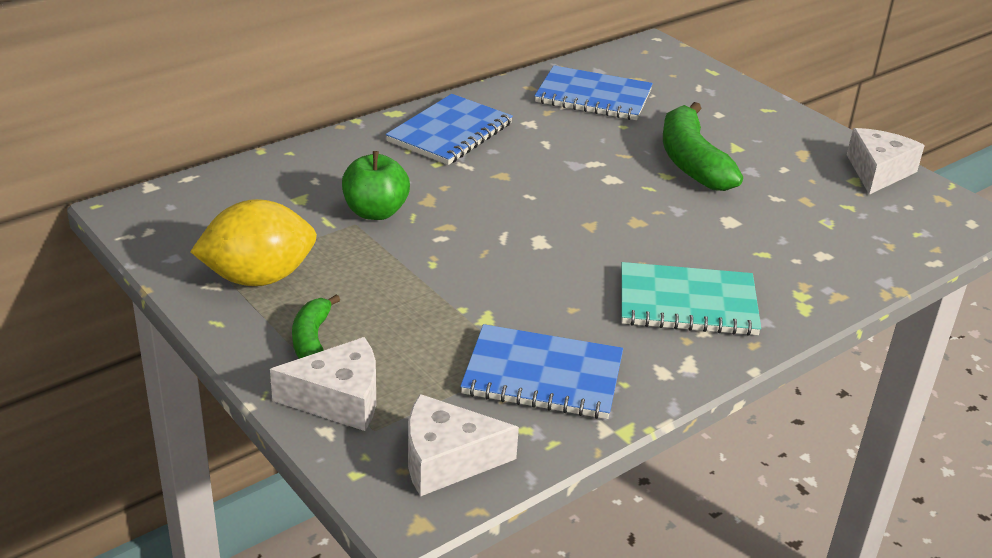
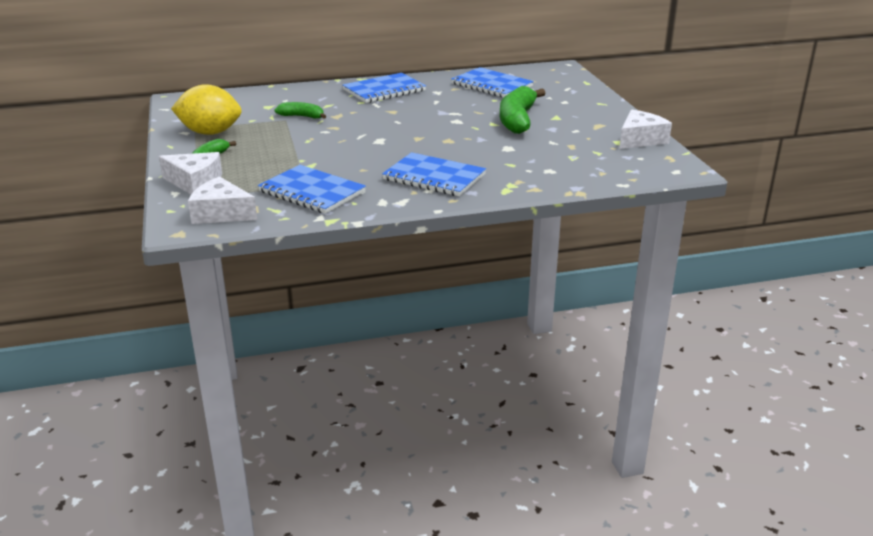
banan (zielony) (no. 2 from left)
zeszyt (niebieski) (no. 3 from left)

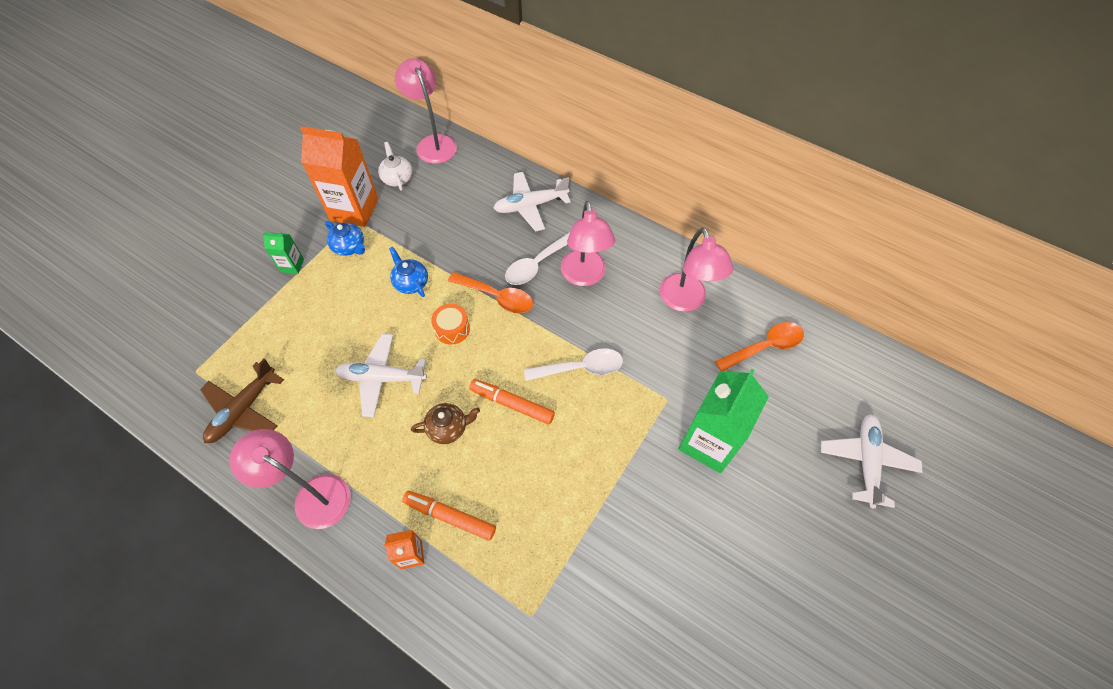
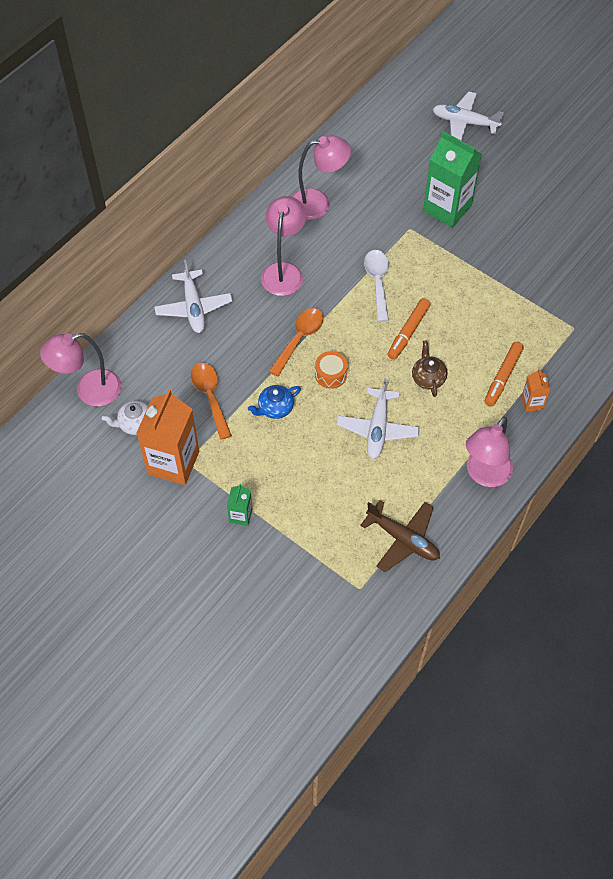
imbryk (niebieski) (no. 1 from left in the first image)
łyżka (biały) (no. 1 from left in the first image)
lampka (różowy) (no. 2 from left)
łyżka (pomarańczowy) (no. 1 from left)

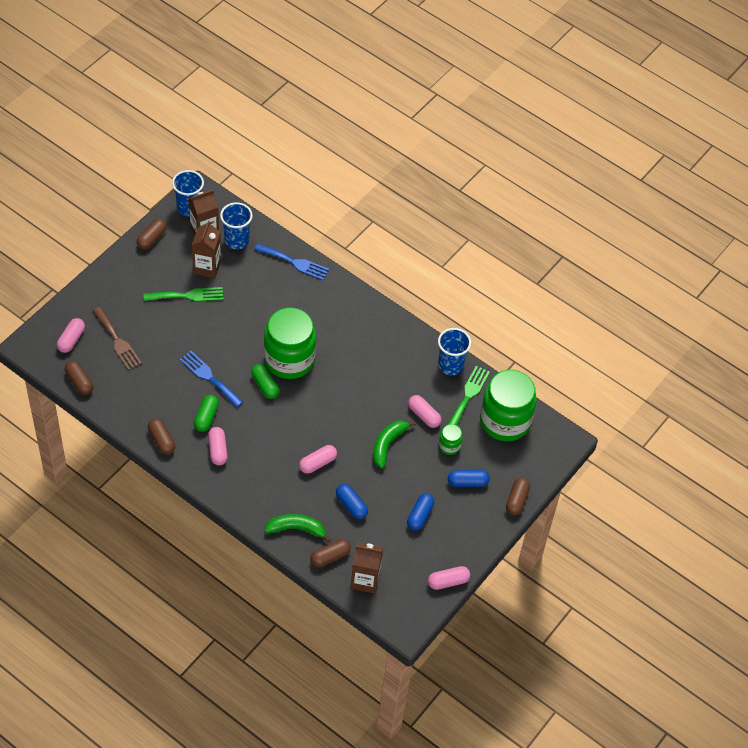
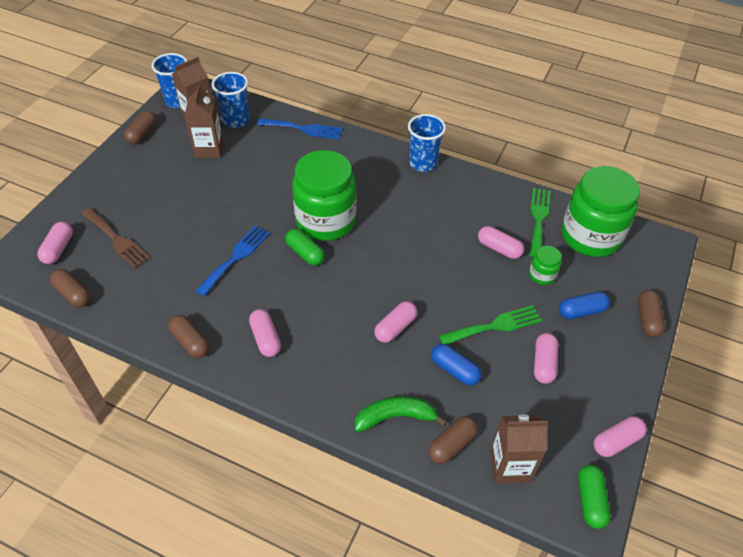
widelec (zielony) (no. 1 from left)
widelec (niebieski) (no. 1 from left)
kapsułka (zielony) (no. 2 from left)
banan (zielony) (no. 2 from left in the first image)
kapsułka (różowy) (no. 5 from left)
szklanka (niebieski) (no. 3 from left)

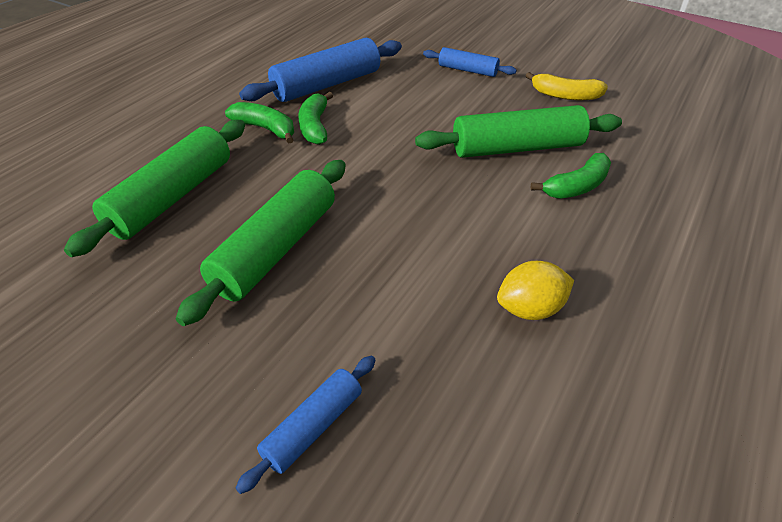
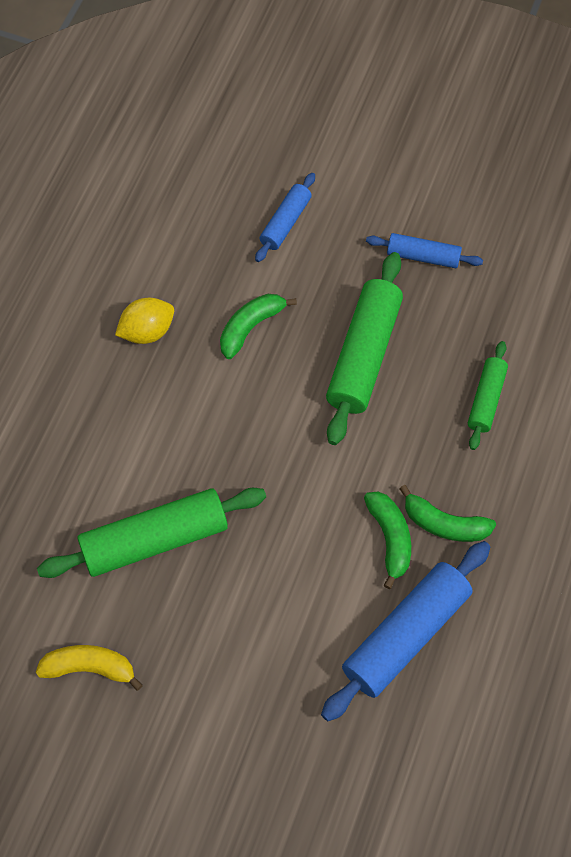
wałek do ciasta (zielony) (no. 3 from left)
wałek do ciasta (niebieski) (no. 3 from left)
banan (zielony) (no. 1 from left)

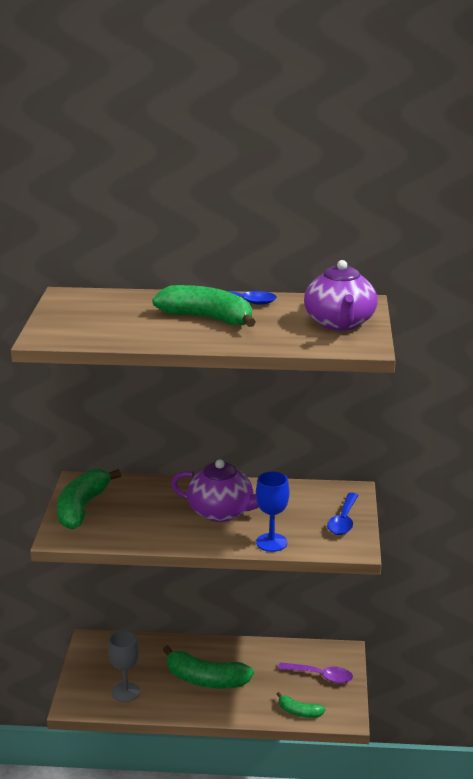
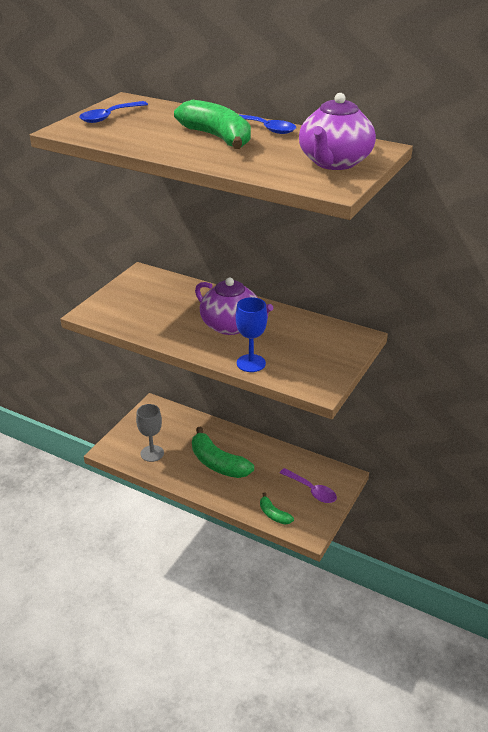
banan (zielony) (no. 1 from left in the first image)
łyżka (niebieski) (no. 1 from left)

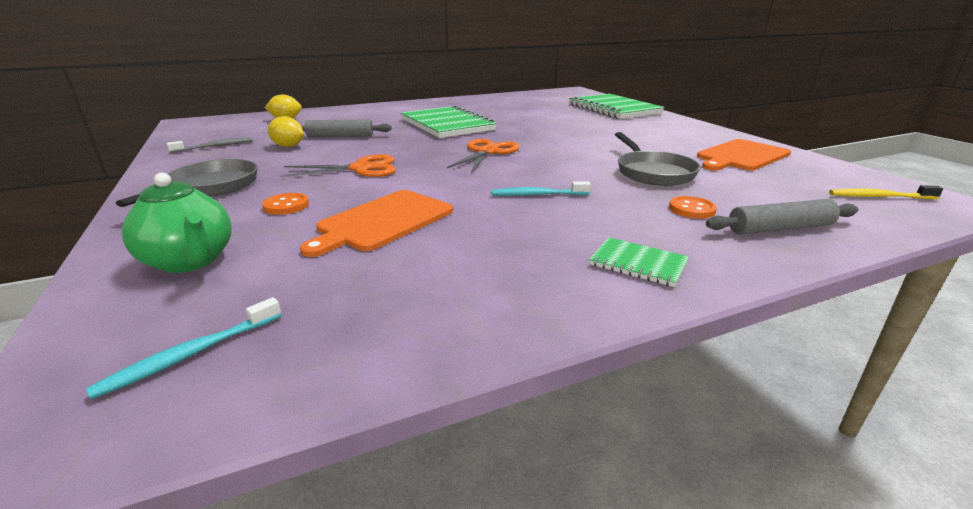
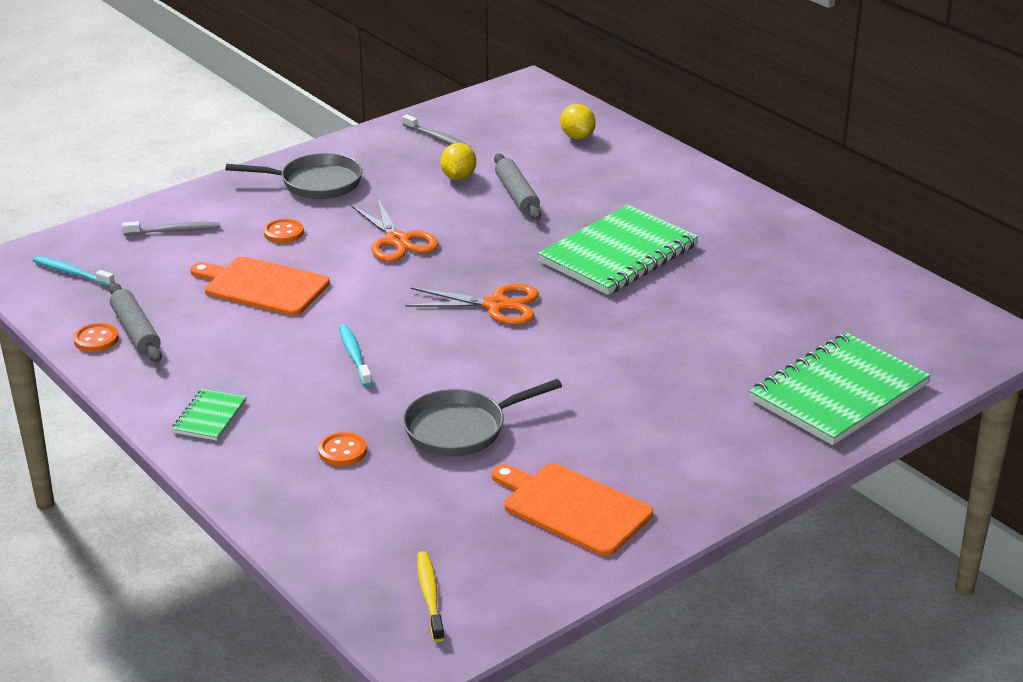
szczoteczka do zębów (szary) (no. 1 from left)
wałek do ciasta (szary) (no. 1 from left)
guzik (pomarańczowy) (no. 1 from left)

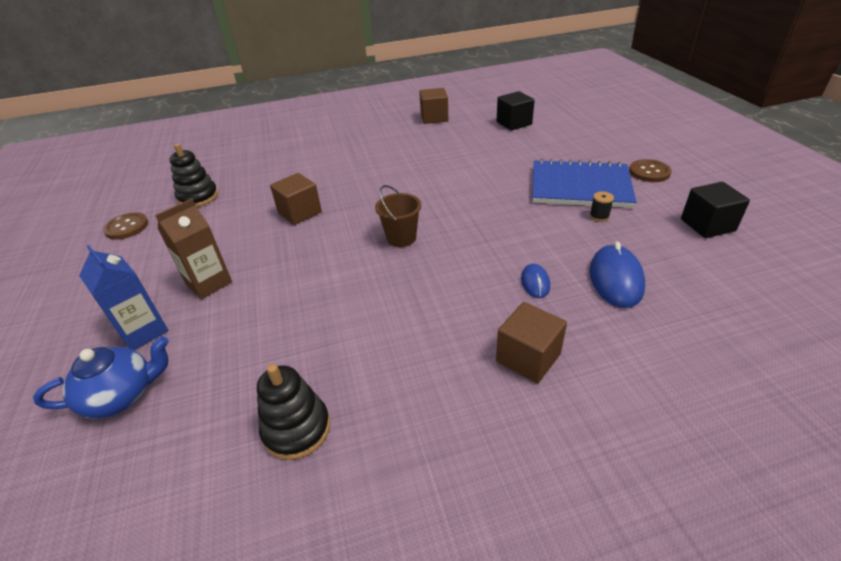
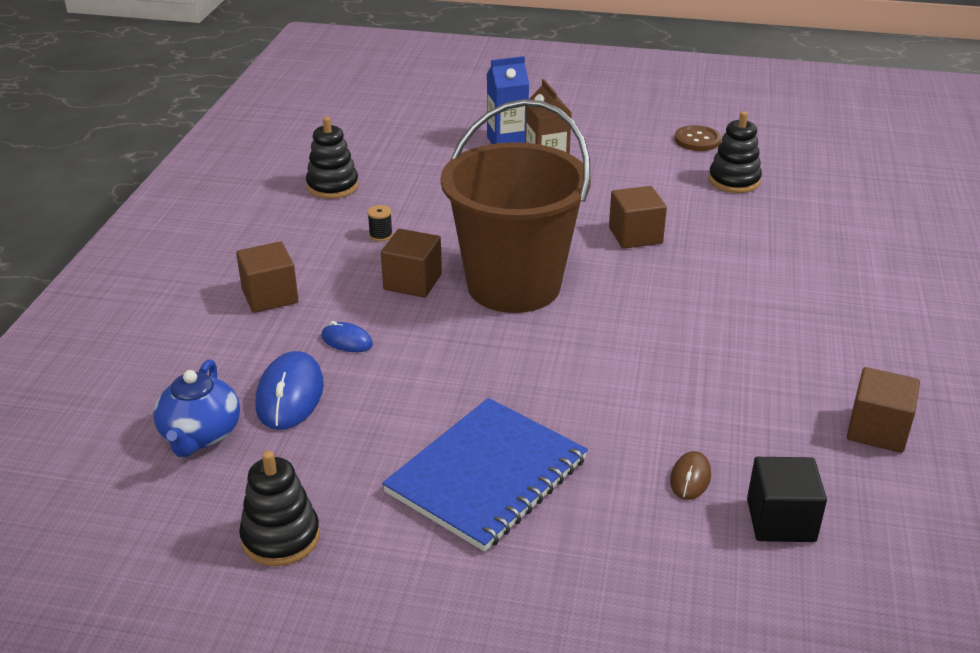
imbryk (niebieski)
wiadro (brązowy)
szpulka (czarny)
myszka (niebieski) (no. 1 from left)
guzik (brązowy) (no. 2 from left in the first image)
zabawka nakładanka (czarny) (no. 1 from left)
sześcian (brązowy) (no. 2 from left)
myszka (brązowy)

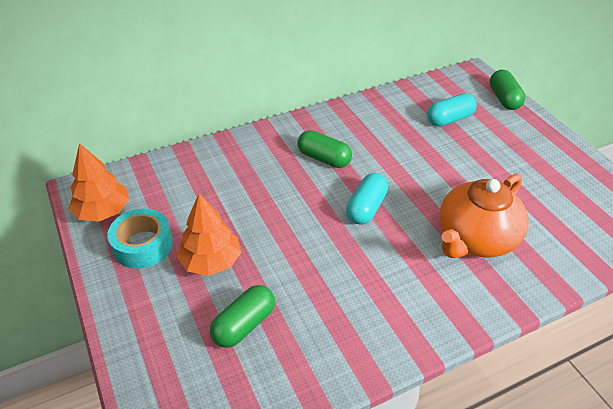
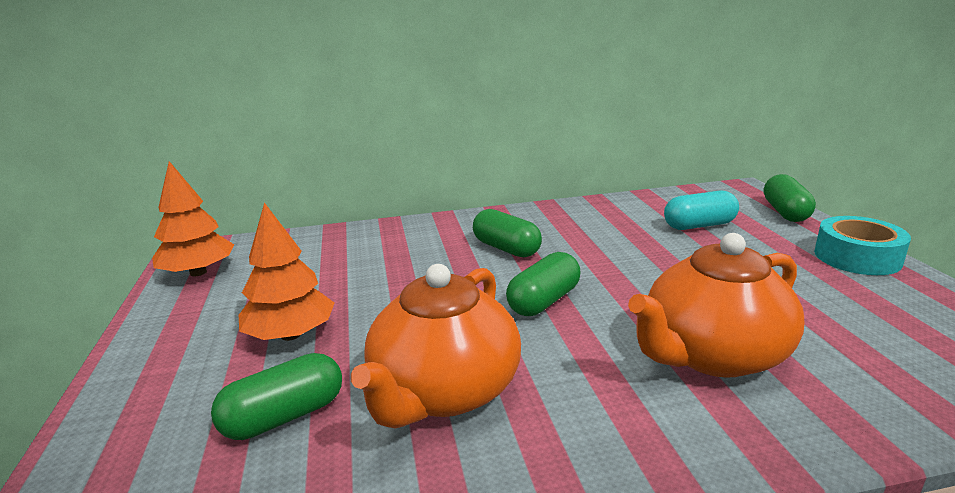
taśma klejąca (turkusowy)
kapsułka (zielony) (no. 3 from left)
imbryk (pomarańczowy) (no. 1 from left)

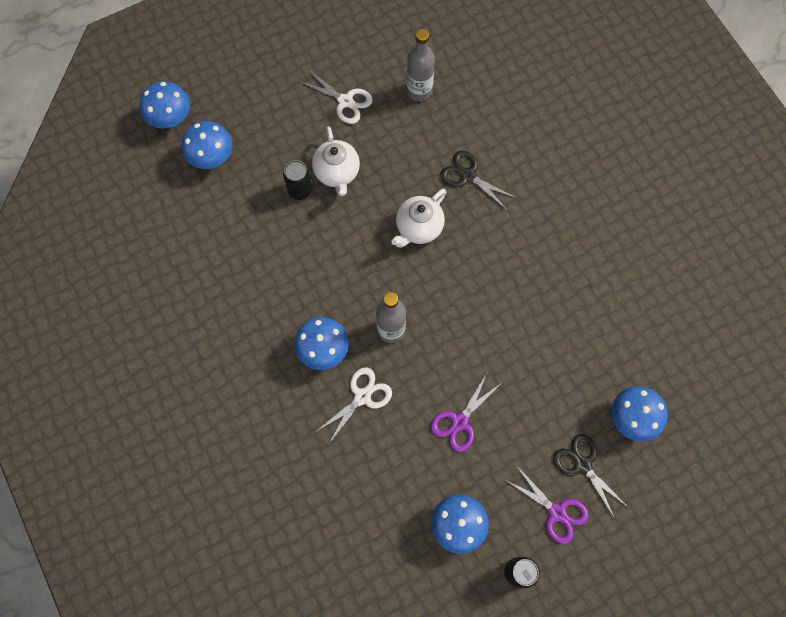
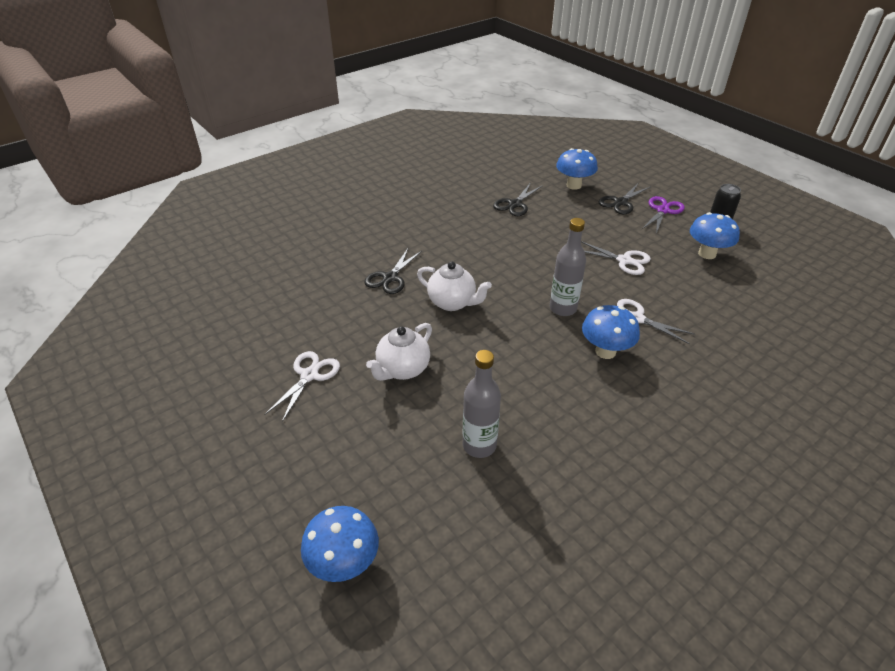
grzyb (niebieski) (no. 2 from left in the first image)
puszka (czarny) (no. 1 from left in the first image)
imbryk (biały) (no. 1 from left)
butelka (szary) (no. 1 from left)
nożyczki (biały) (no. 2 from left)
nożyczki (czarny) (no. 2 from left)

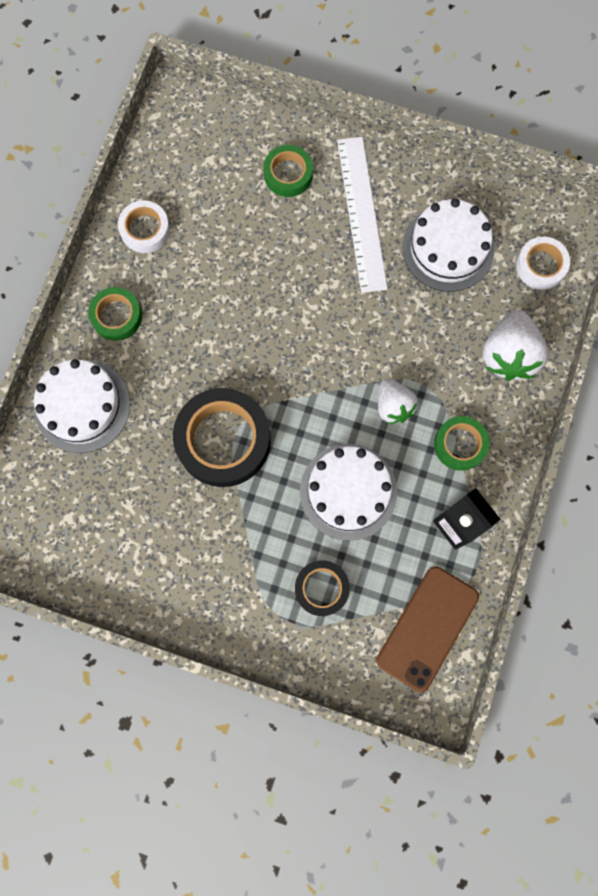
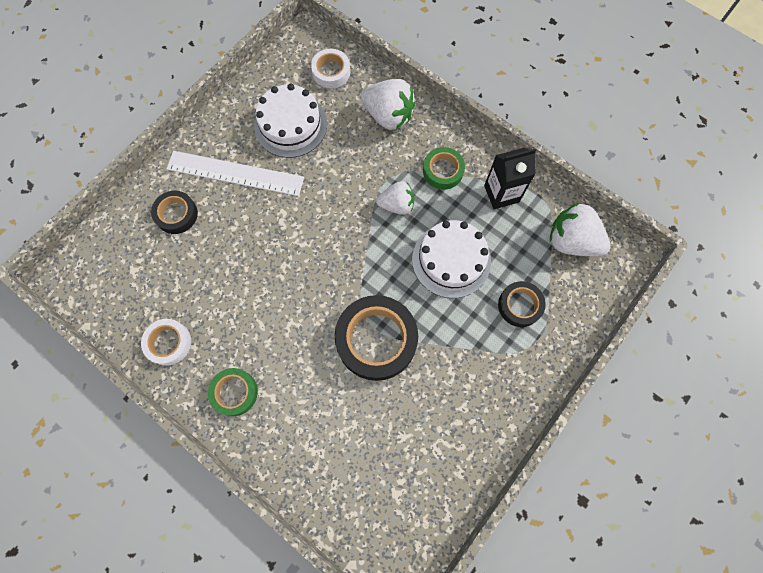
tort (biały) (no. 1 from left in the first image)
taśma klejąca (czarny) (no. 1 from left)
truskawka (biały) (no. 3 from left)

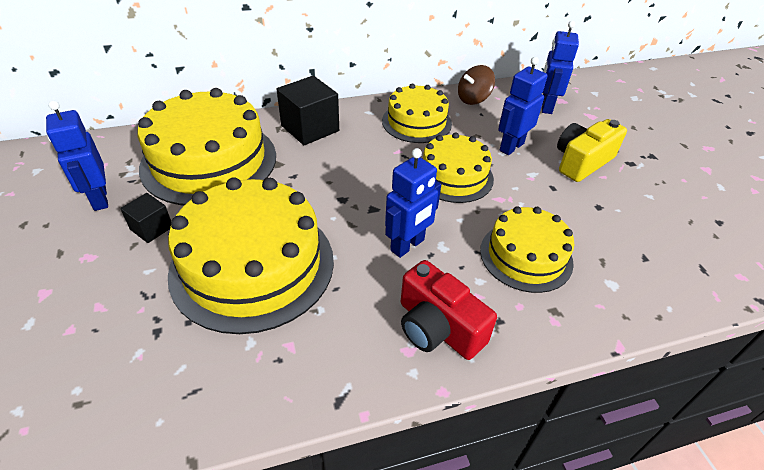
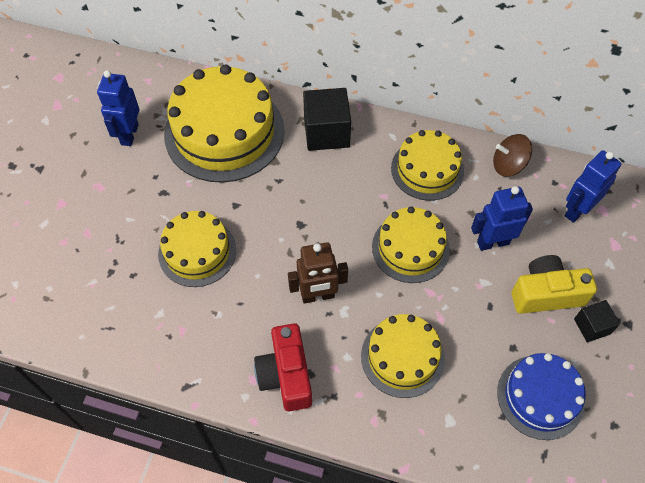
sześcian (czarny) (no. 2 from left)
tort (żółty) (no. 1 from left)
robot (brązowy)
tort (niebieski)

